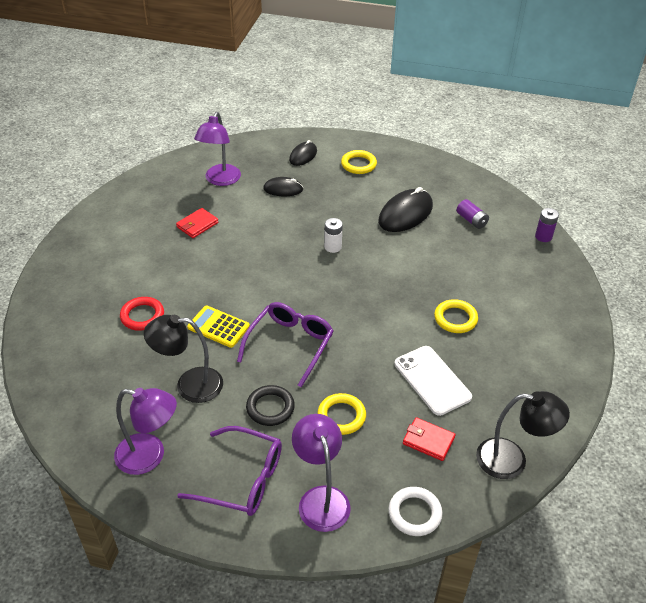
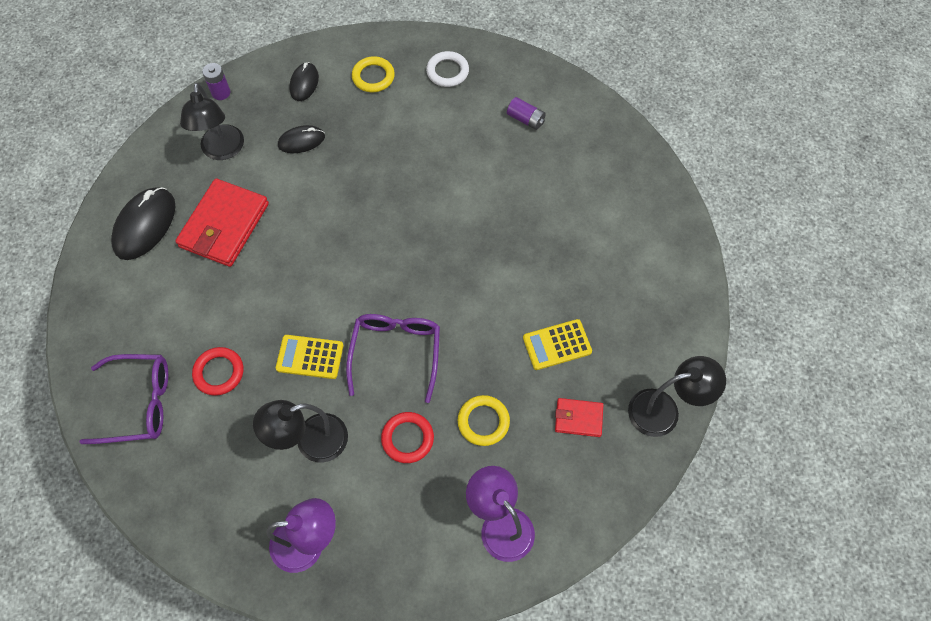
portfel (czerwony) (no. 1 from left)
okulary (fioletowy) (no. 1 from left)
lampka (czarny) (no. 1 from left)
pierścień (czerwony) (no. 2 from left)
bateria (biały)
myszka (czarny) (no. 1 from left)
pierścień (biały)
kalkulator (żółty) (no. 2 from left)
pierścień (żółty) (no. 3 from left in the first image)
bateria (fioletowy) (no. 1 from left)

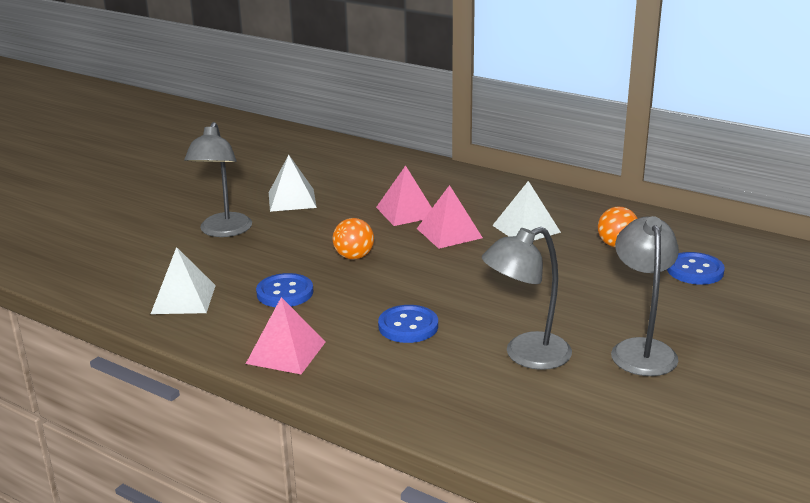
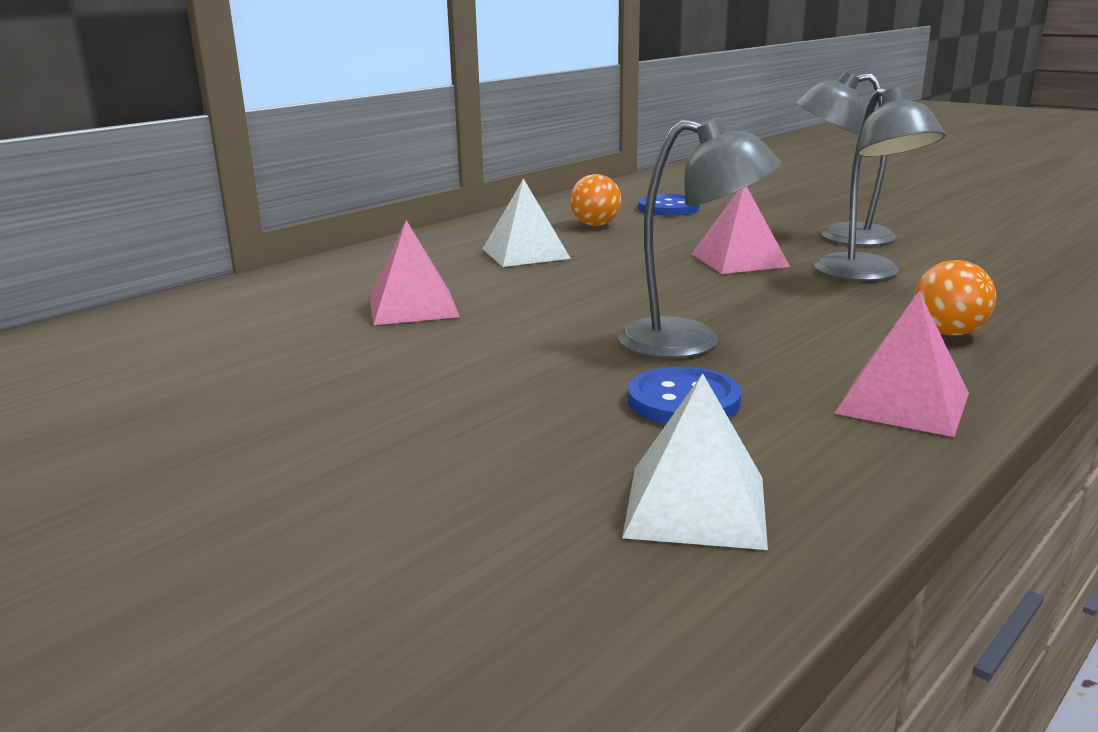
lampka (szary) (no. 1 from left)
piramida (biały) (no. 2 from left in the first image)
piłka (pomarańczowy) (no. 2 from left)
guzik (niebieski) (no. 2 from left in the first image)
piramida (różowy) (no. 2 from left)

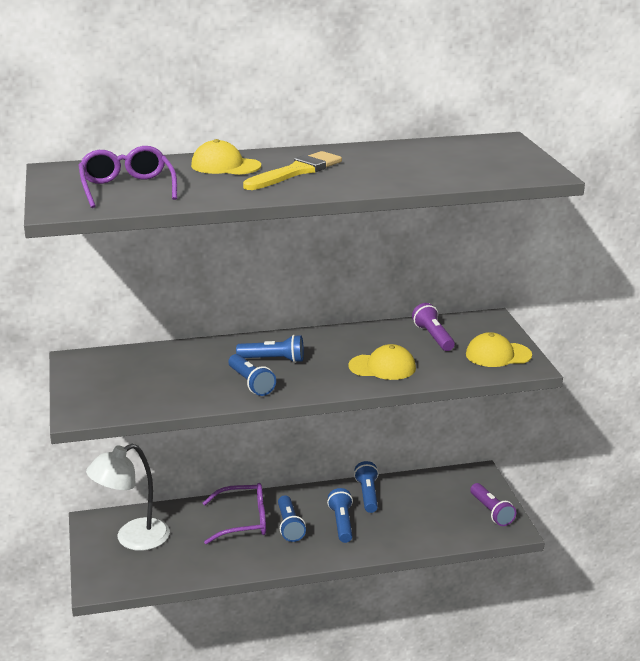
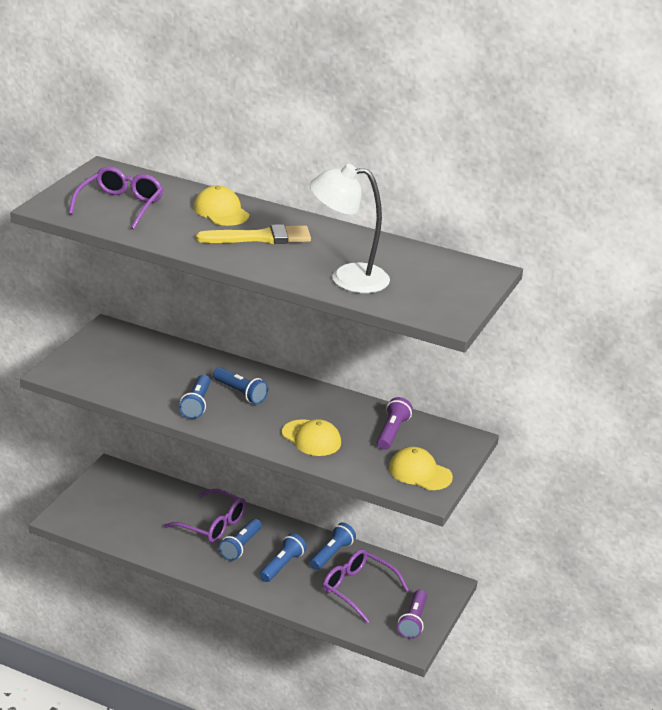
lampka (biały)
okulary (fioletowy) (no. 3 from left)

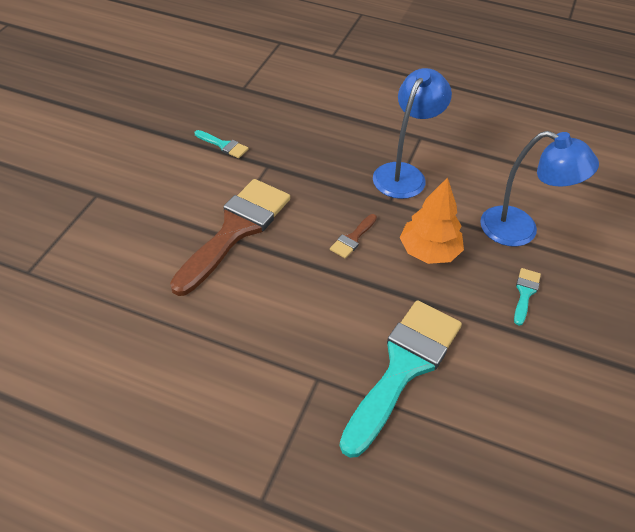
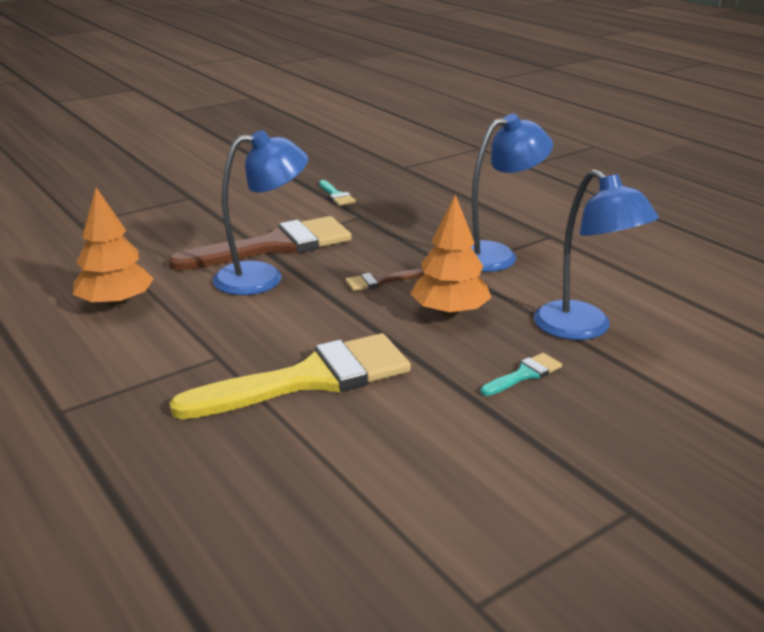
pędzel (żółty)
drzewko (pomarańczowy) (no. 1 from left)
lampka (niebieski) (no. 1 from left)

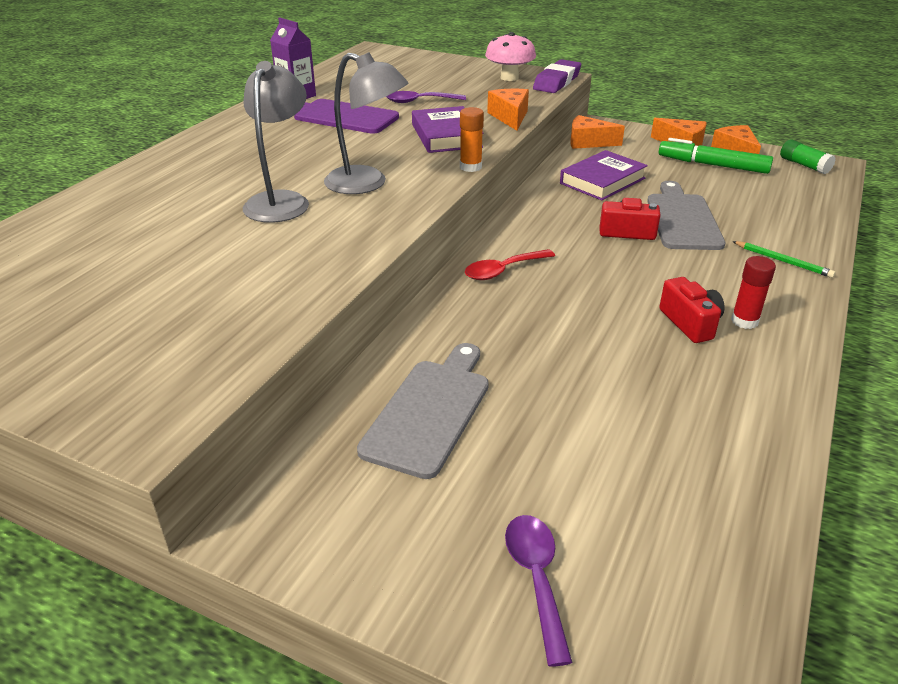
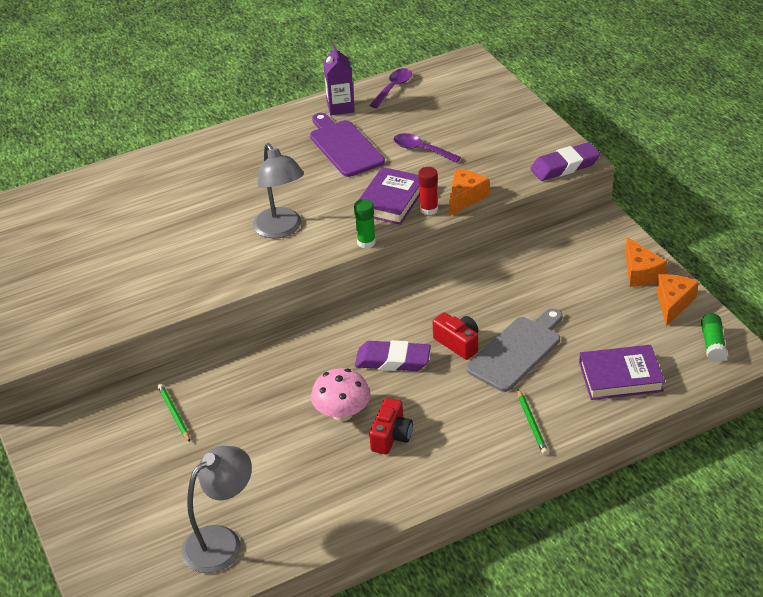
lampka (szary) (no. 1 from left)
ołówek (zielony) (no. 1 from left)
klej w sztyfcie (zielony) (no. 1 from left)
łyżka (czerwony)
grzyb (różowy)
łyżka (fioletowy) (no. 1 from left)
książka (fioletowy) (no. 2 from left)
ser (pomarańczowy) (no. 2 from left in the first image)
flamaster (zielony)
klej w sztyfcie (czerwony)
gumka do mazania (fioletowy) (no. 1 from left)

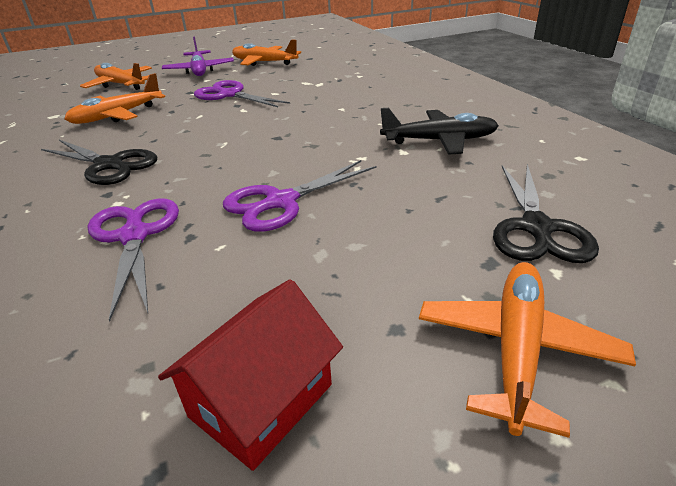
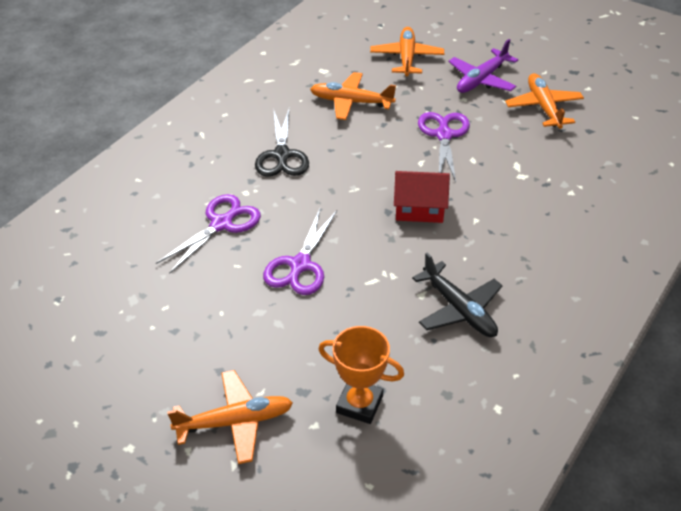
domek (czerwony)
nożyczki (fioletowy) (no. 2 from left)
puchar (pomarańczowy)

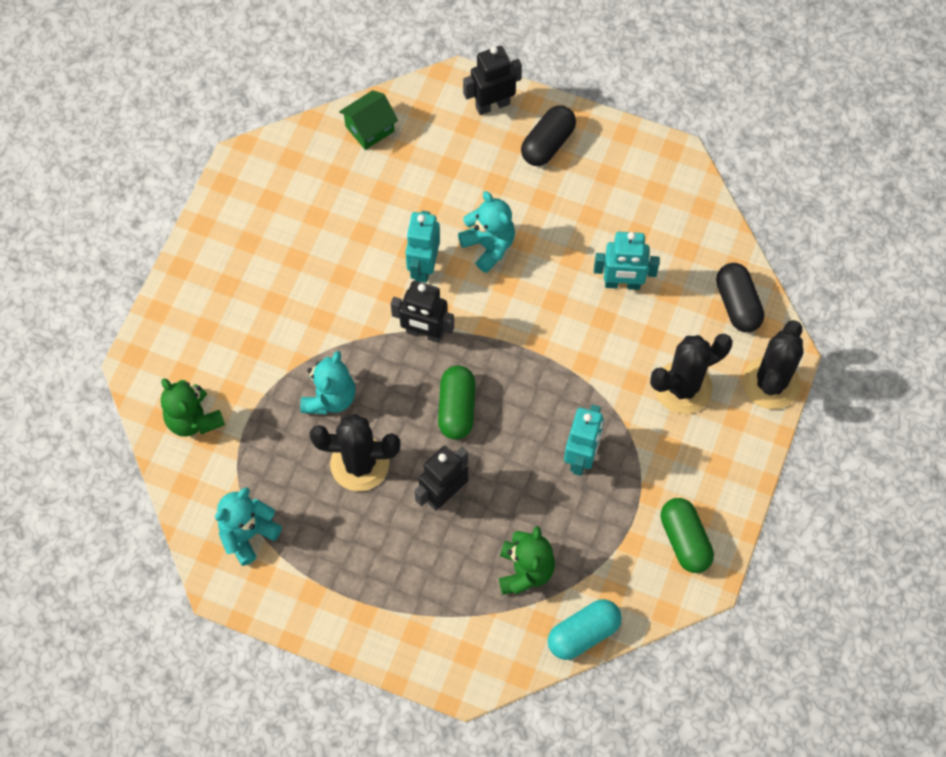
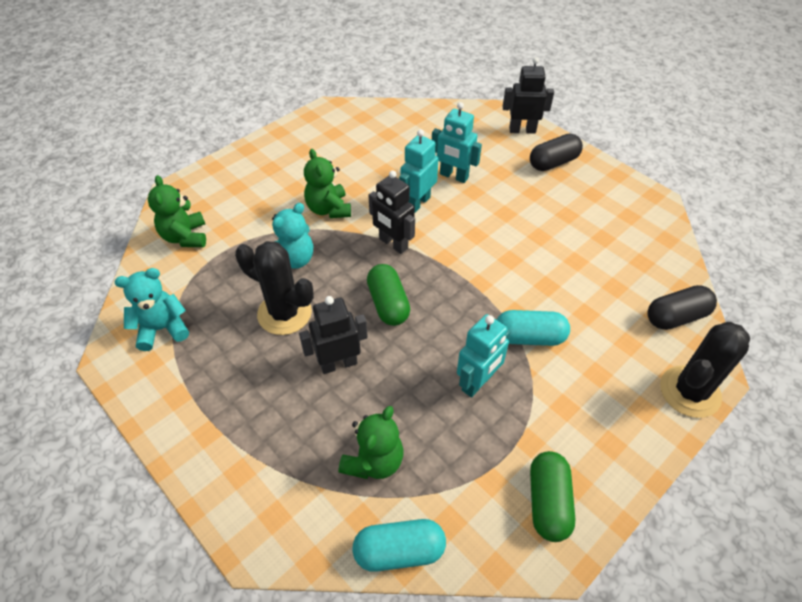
domek (zielony)
kapsułka (zielony) (no. 1 from left)
miś (turkusowy) (no. 3 from left in the first image)
robot (turkusowy) (no. 2 from left)
kaktus (czarny) (no. 2 from left in the first image)
kapsułka (czarny) (no. 2 from left)
miś (zielony) (no. 2 from left)
kapsułka (turkusowy) (no. 2 from left)

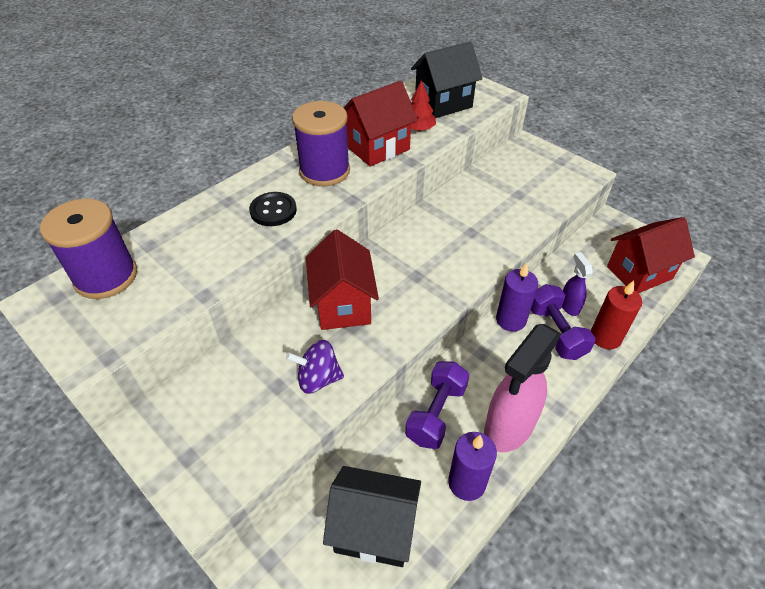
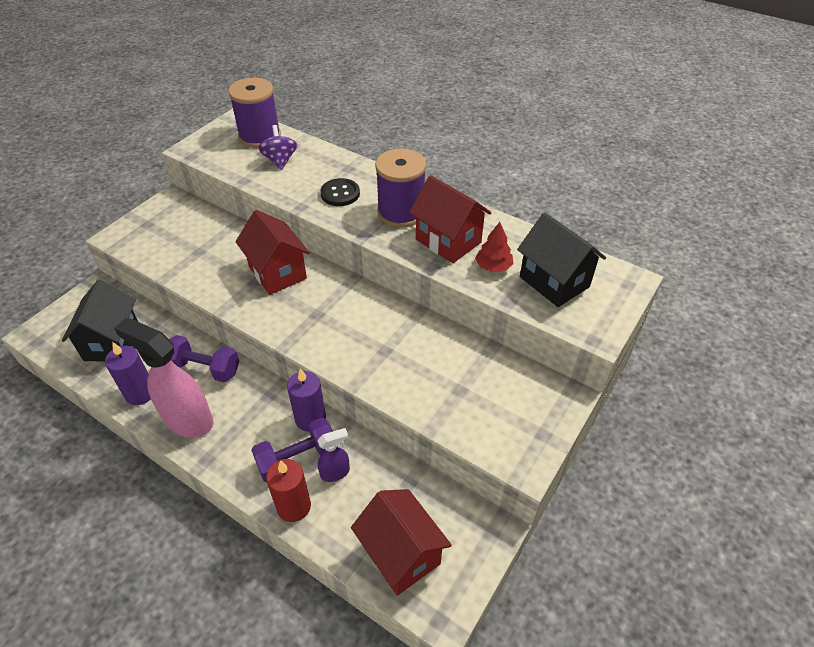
bączek (fioletowy)
domek (czerwony) (no. 1 from left)

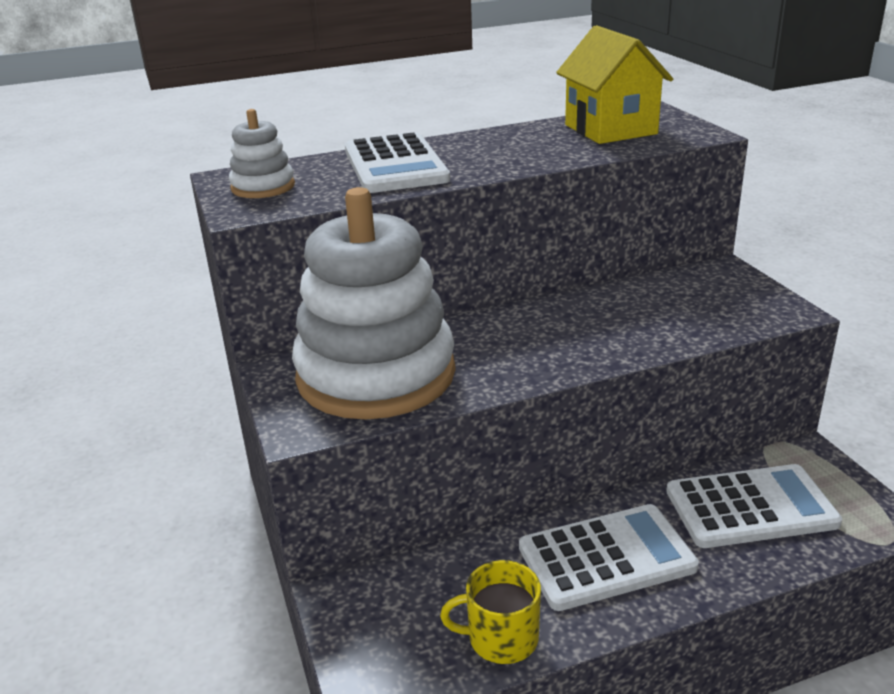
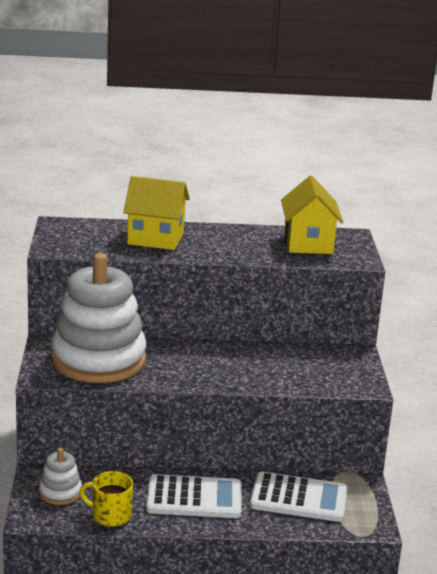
zabawka nakładanka (biały) (no. 1 from left)
domek (żółty) (no. 1 from left)

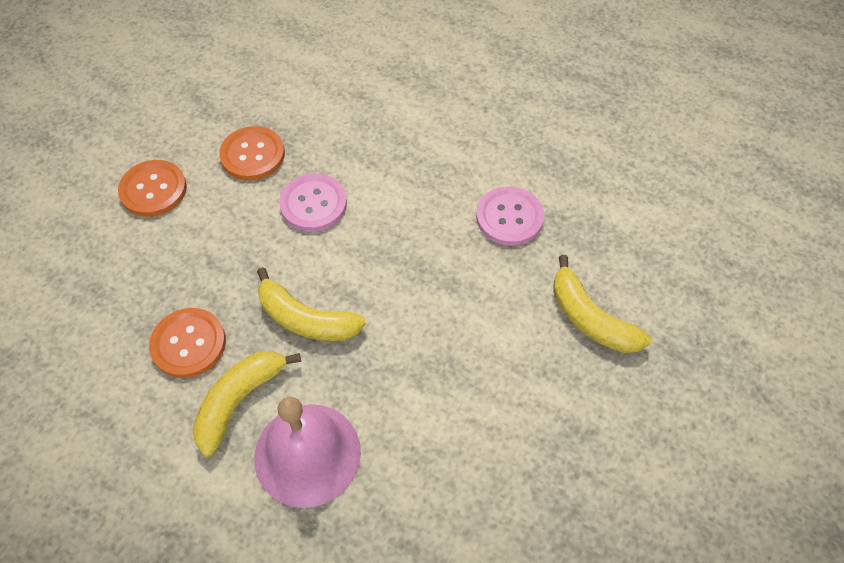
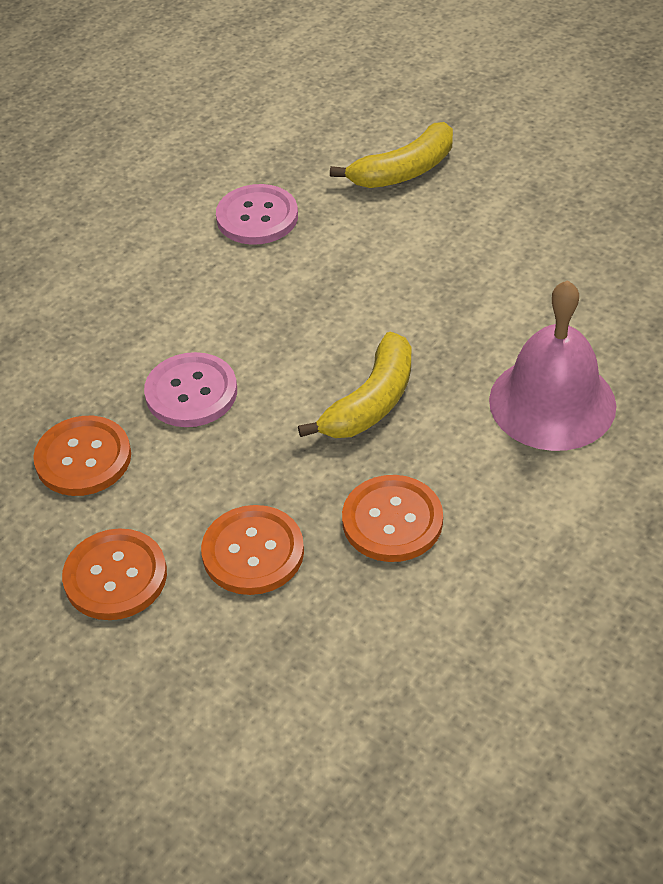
banan (żółty) (no. 1 from left in the first image)
guzik (pomarańczowy) (no. 3 from left)

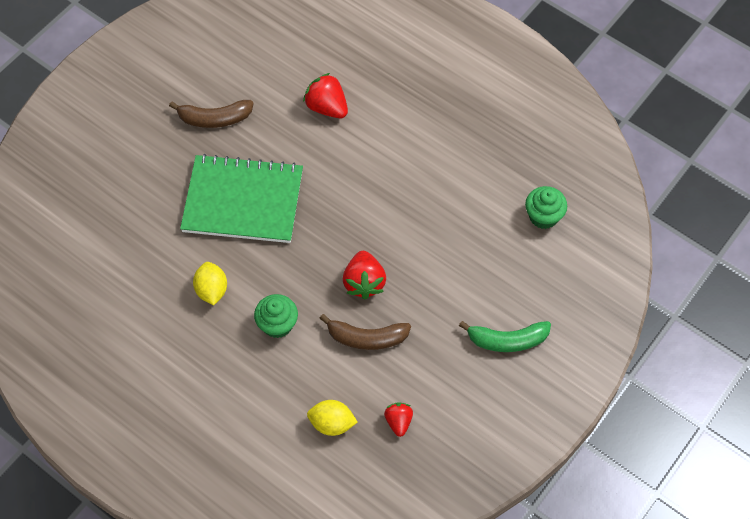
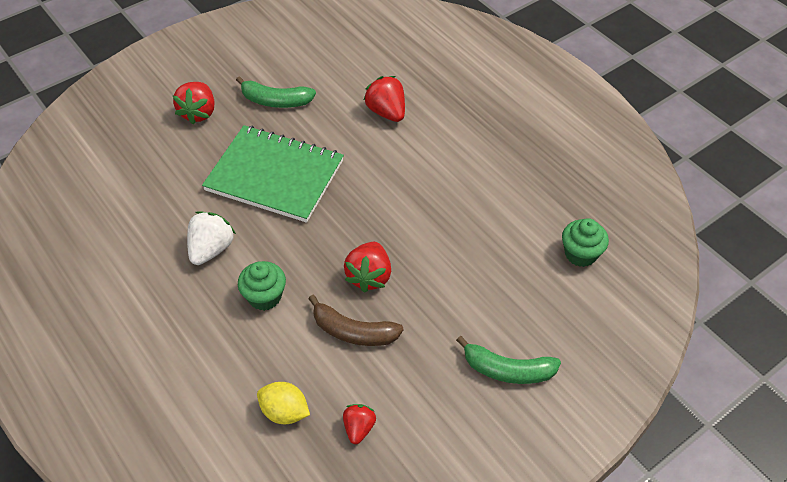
banan (zielony) (no. 1 from left)
truskawka (biały)
truskawka (czerwony) (no. 1 from left)

